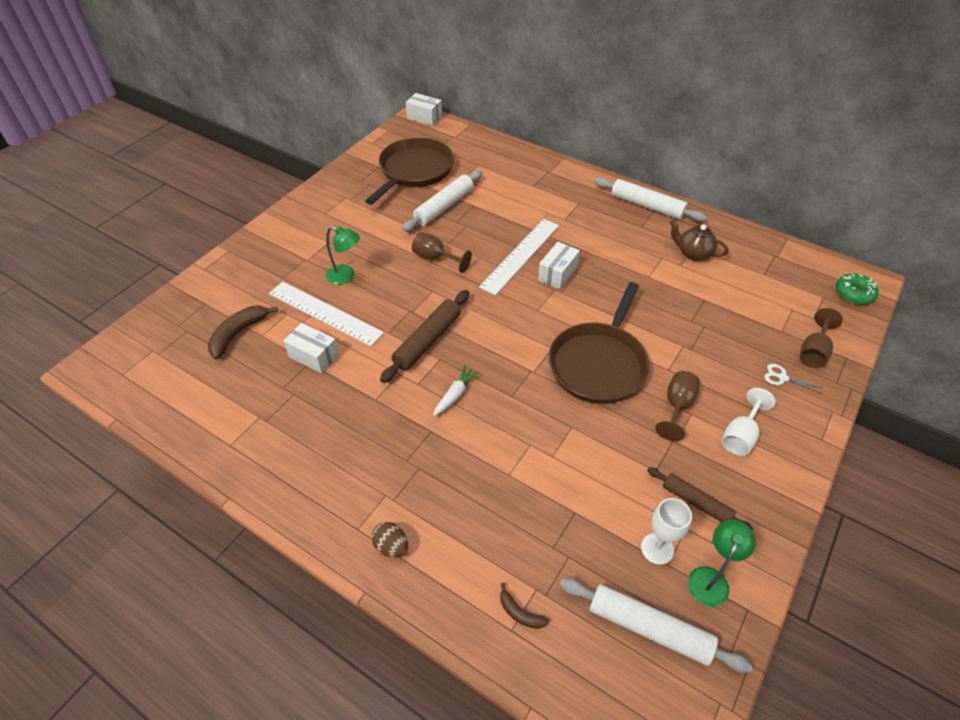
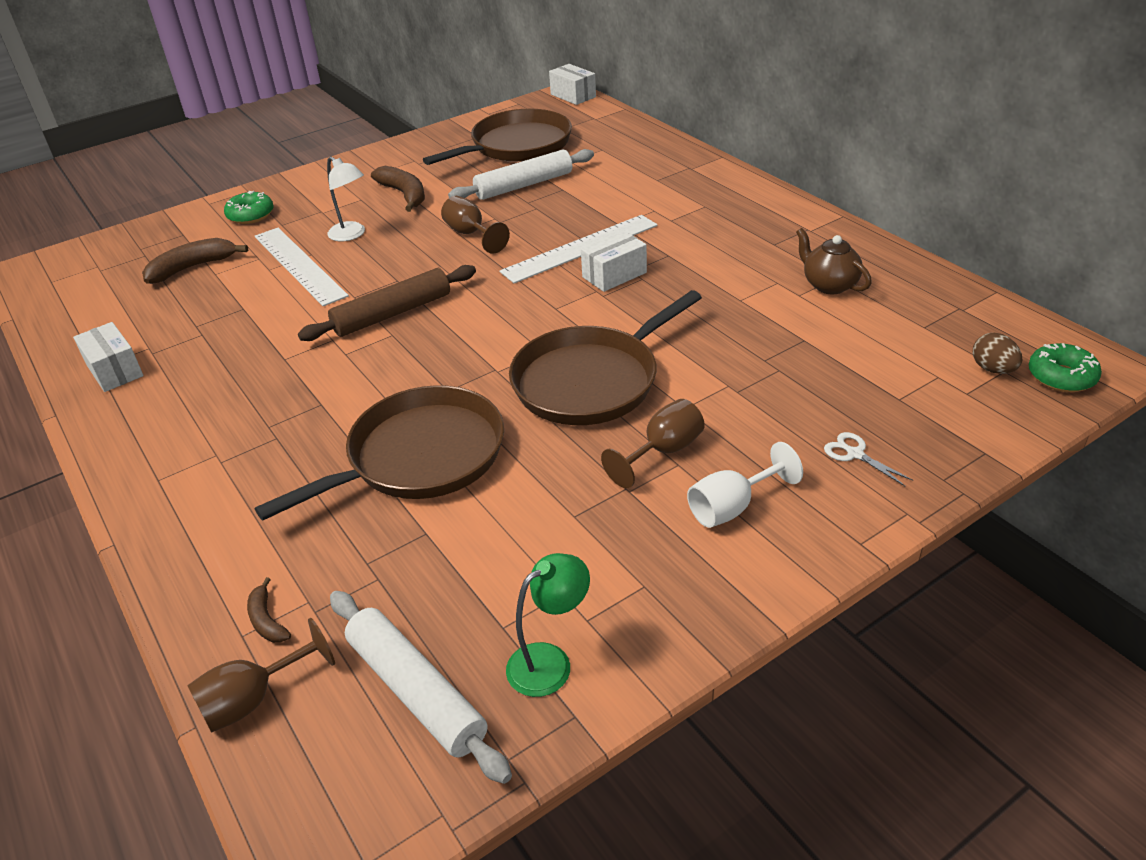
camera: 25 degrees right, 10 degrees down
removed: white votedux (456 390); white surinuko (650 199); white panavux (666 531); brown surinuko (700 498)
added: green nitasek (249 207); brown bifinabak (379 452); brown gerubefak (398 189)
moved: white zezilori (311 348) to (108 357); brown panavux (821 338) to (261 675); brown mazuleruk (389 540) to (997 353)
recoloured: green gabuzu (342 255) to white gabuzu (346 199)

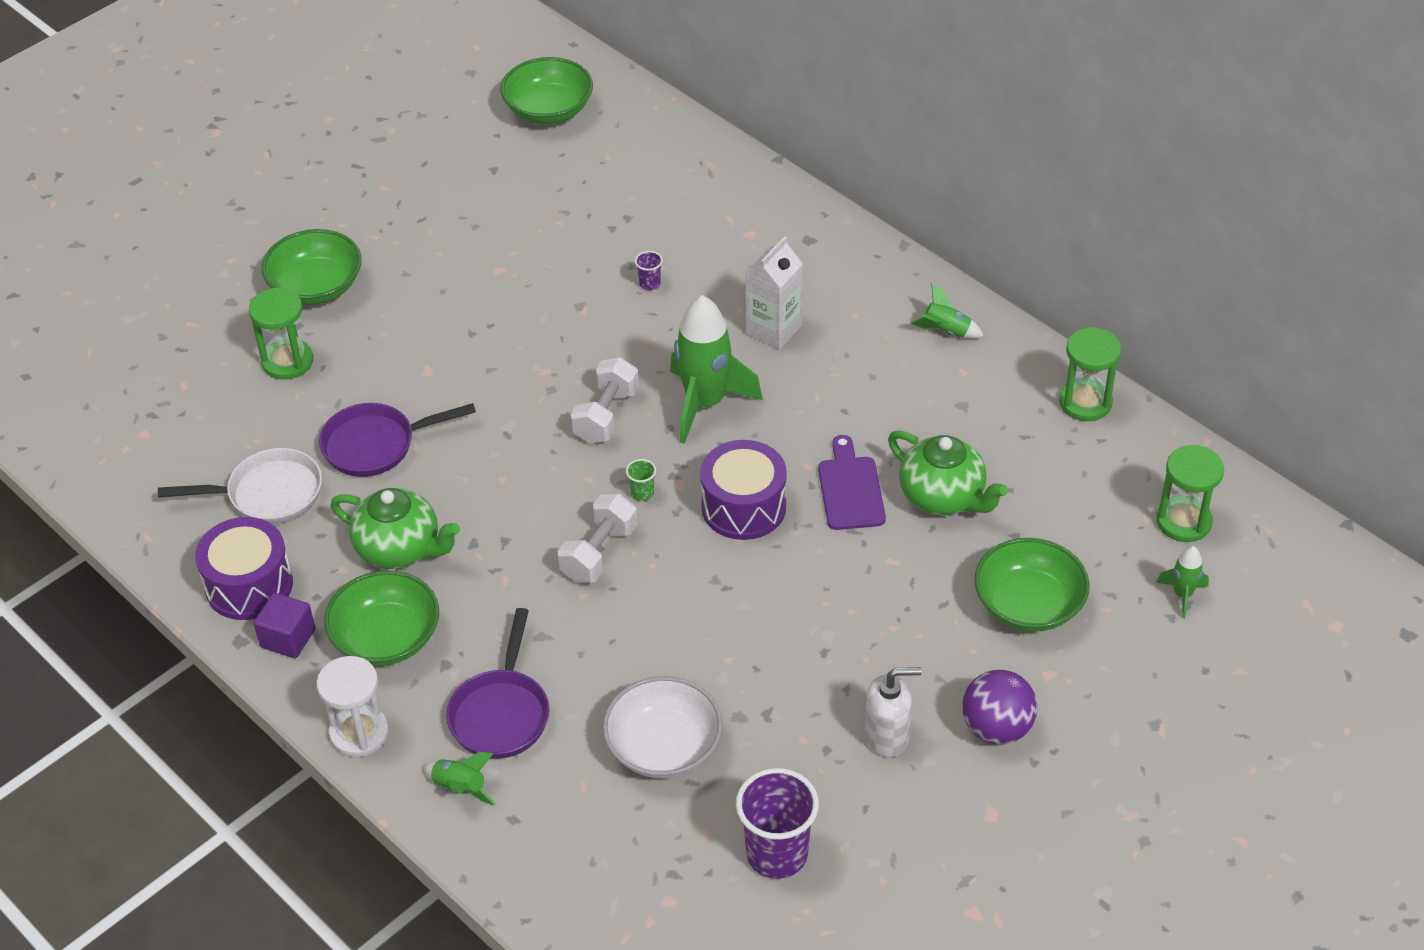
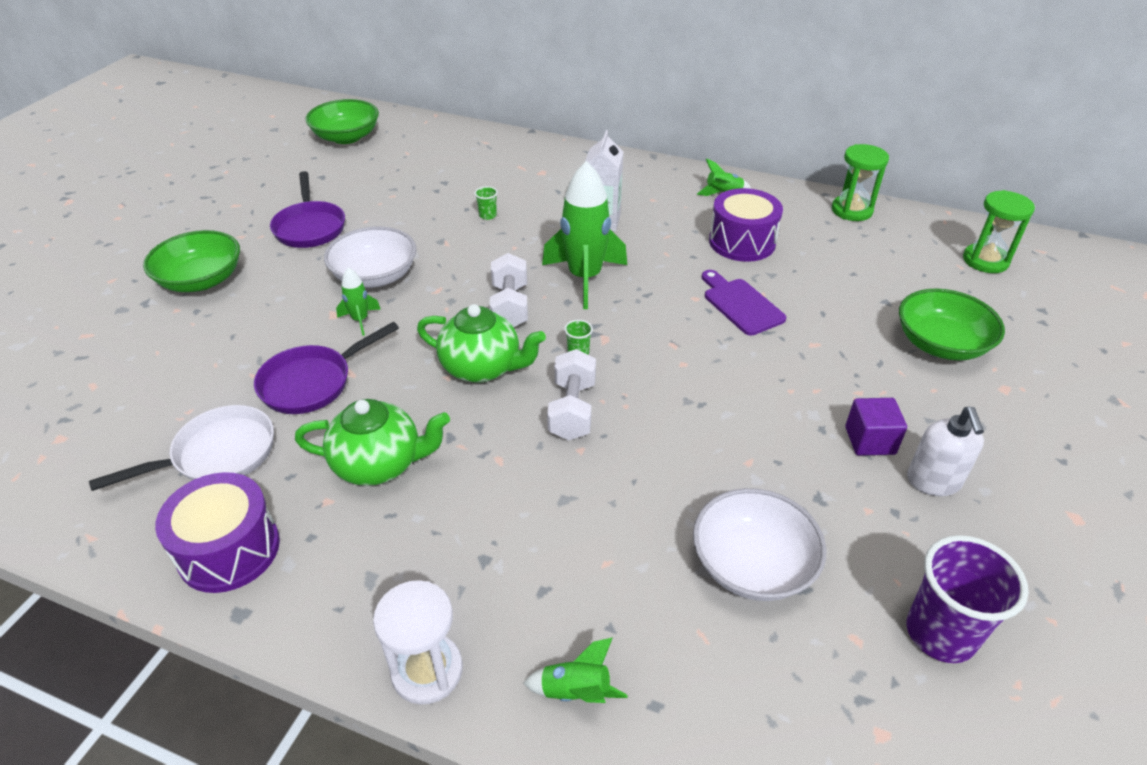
camera: 25 degrees left, 5 degrees down
removed: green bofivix (281 334); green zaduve (381 618); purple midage (999 707)
added: white zaduve (370 257)
moved: purple bifinabak (497 683) to (307 209); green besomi (1182 582) to (358 301); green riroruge (948 472) to (481 343); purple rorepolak (743 490) to (746 225); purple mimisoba (284 625) to (876 427)
recoloured: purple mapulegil (649 270) to green mapulegil (486 203)
turned: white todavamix (892 712) = (945 451) 120 degrees clockwise

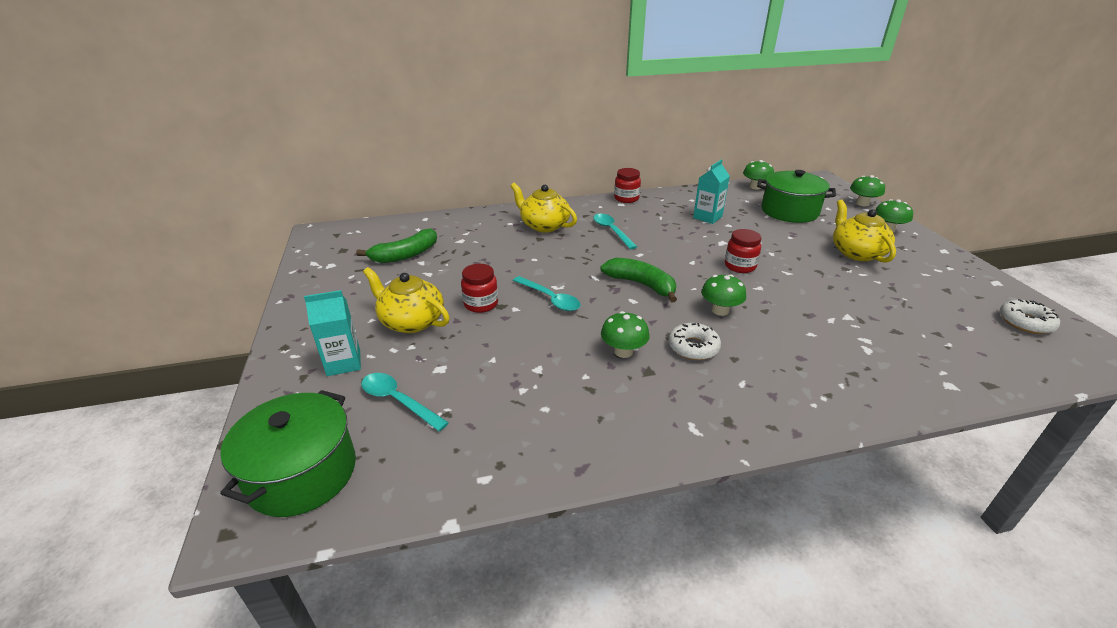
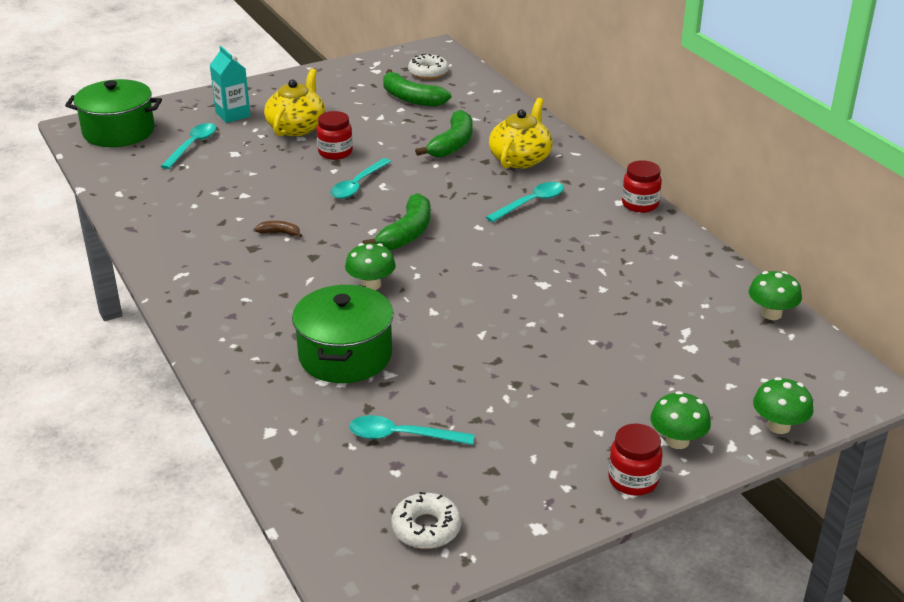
camera: 75 degrees right, 0 degrees up
removed: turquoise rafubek (711 192); yellow riroruge (864 231)
added: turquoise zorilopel (412 430); green gerubefak (443 134)
moved: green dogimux (796 196) to (343 334); white nitasek (695 341) to (428 66); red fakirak (743 251) to (635 460)
replaced: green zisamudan (625 334) to brown gerubefak (278 229)

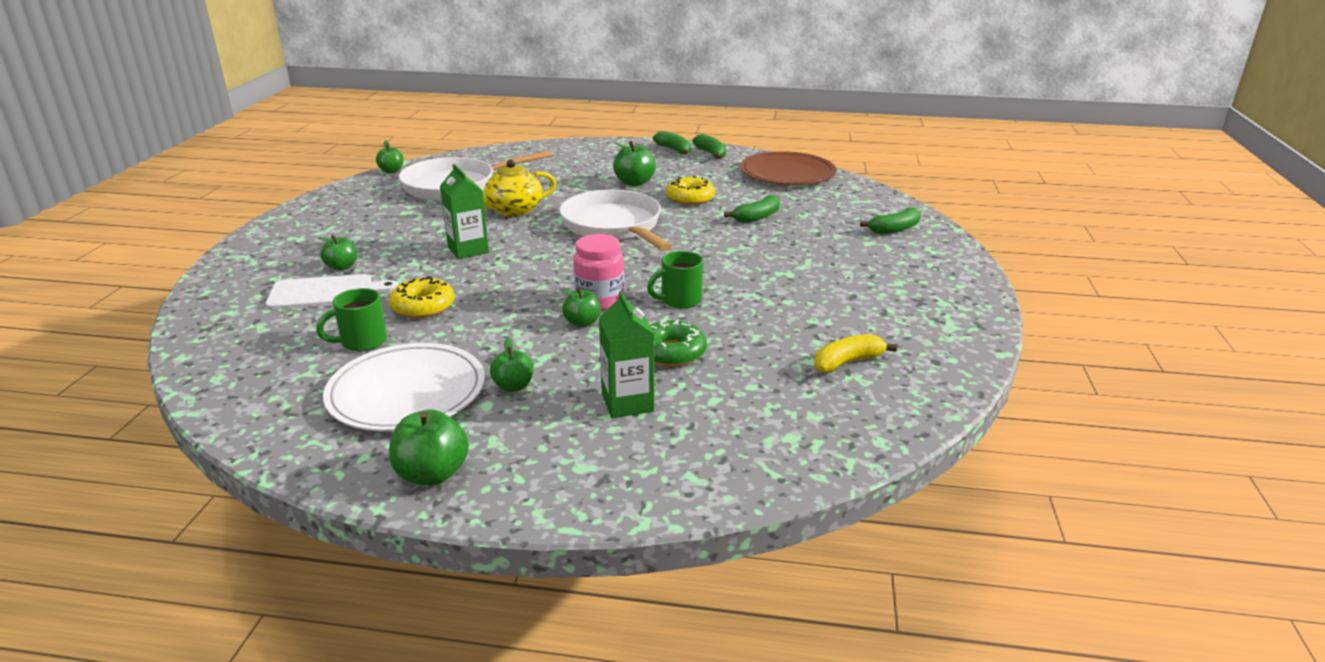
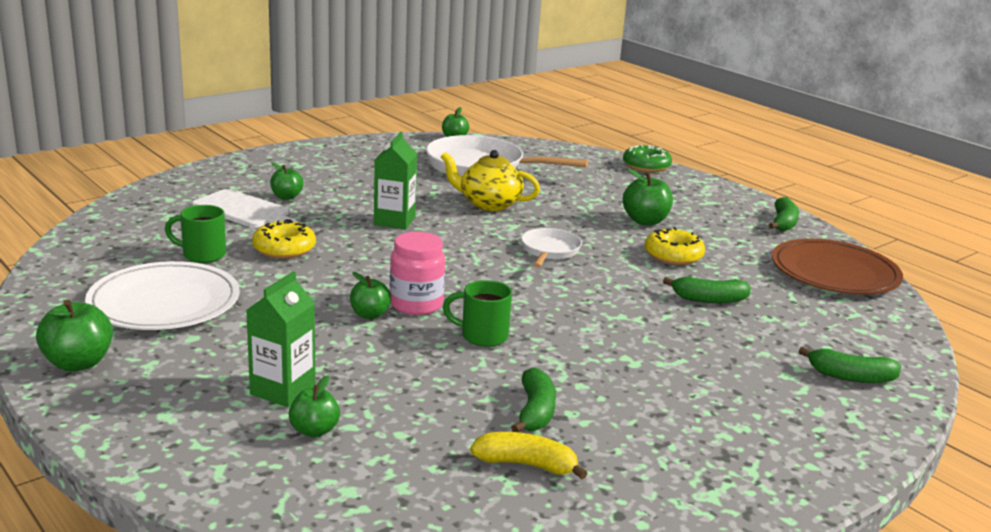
camera: 40 degrees right, 5 degrees down
moved: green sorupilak (512 365) to (314 406); green gerubefak (672 143) to (533 399); green nitasek (678 343) to (647 158)
resized: white bifinabak (615 220) = (551 248) x0.52

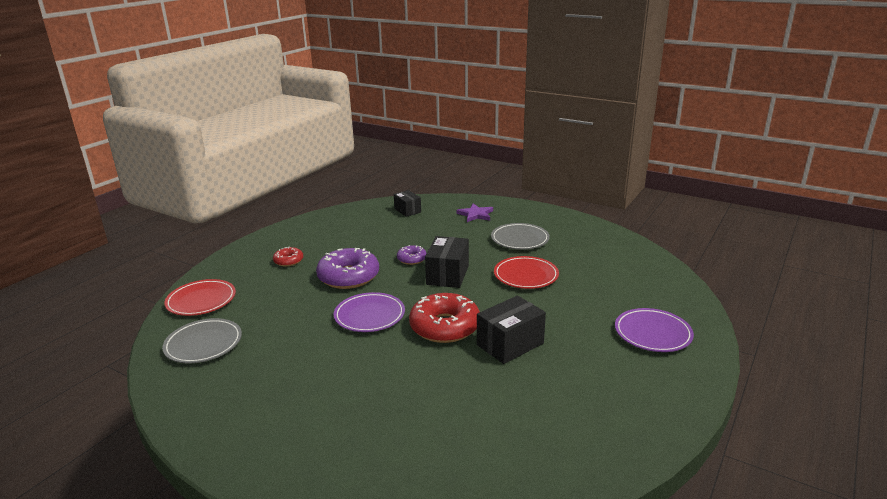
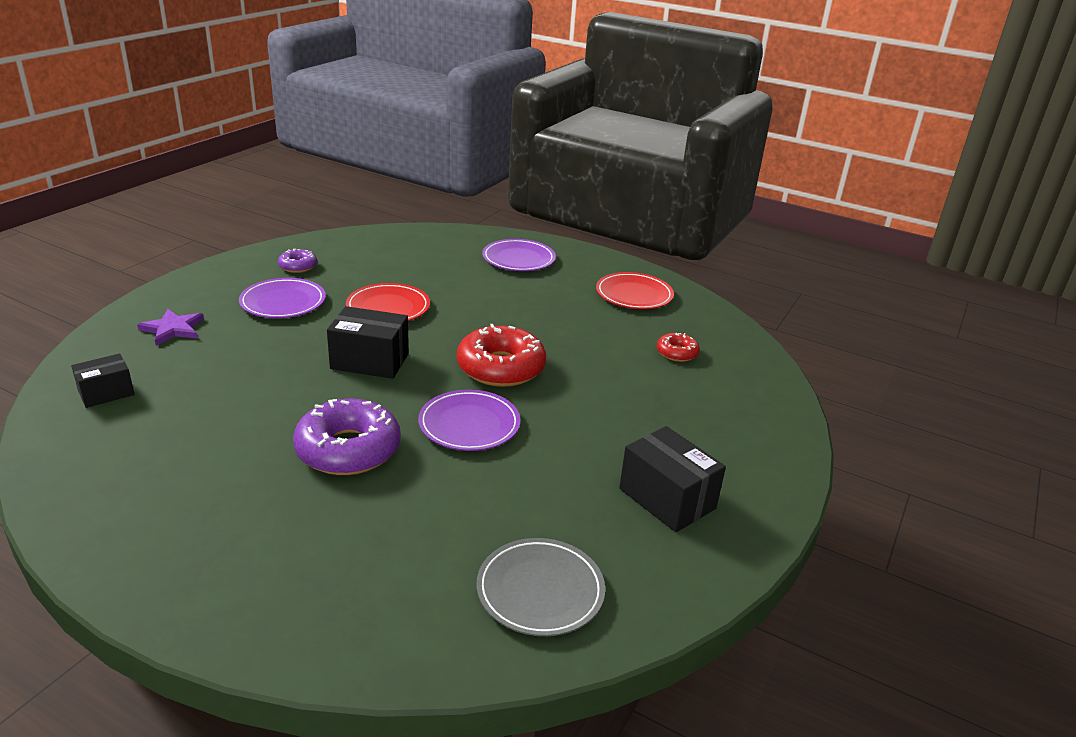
camera: 95 degrees left, 5 degrees up
moved: purple nitasek (412 255) to (297 261); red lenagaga (200 297) to (635 290); black zezilori (511 329) to (672 479); red nitasek (288 257) to (678 347)
recoloured: grey lenagaga (520 236) to purple lenagaga (282 298)

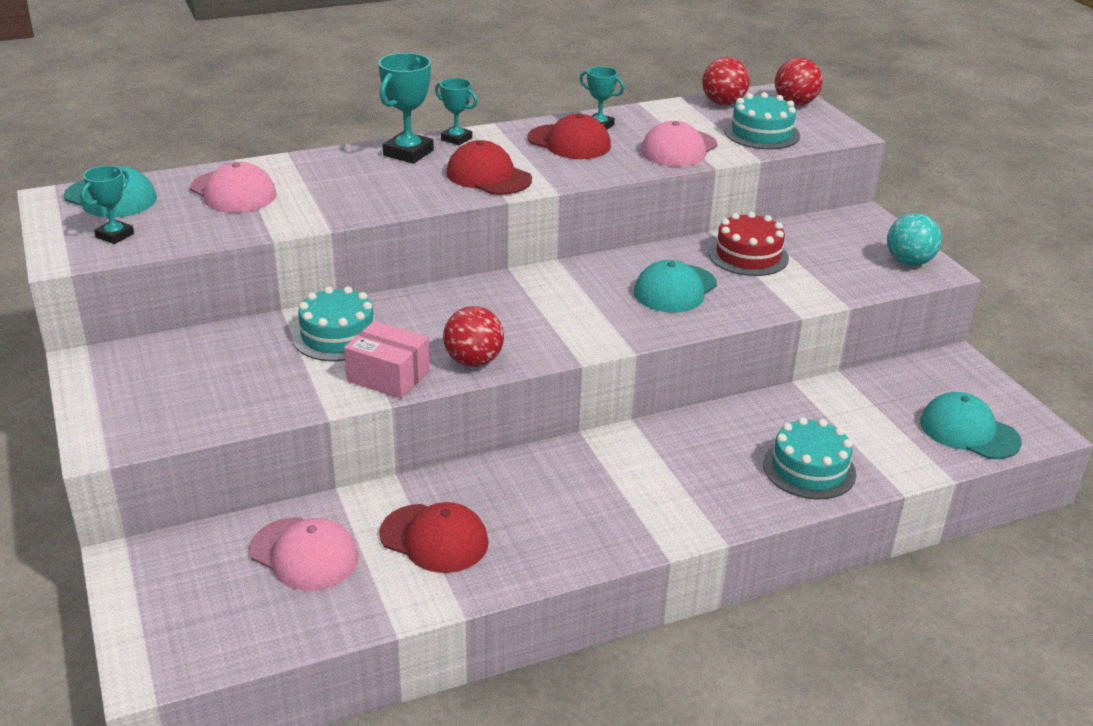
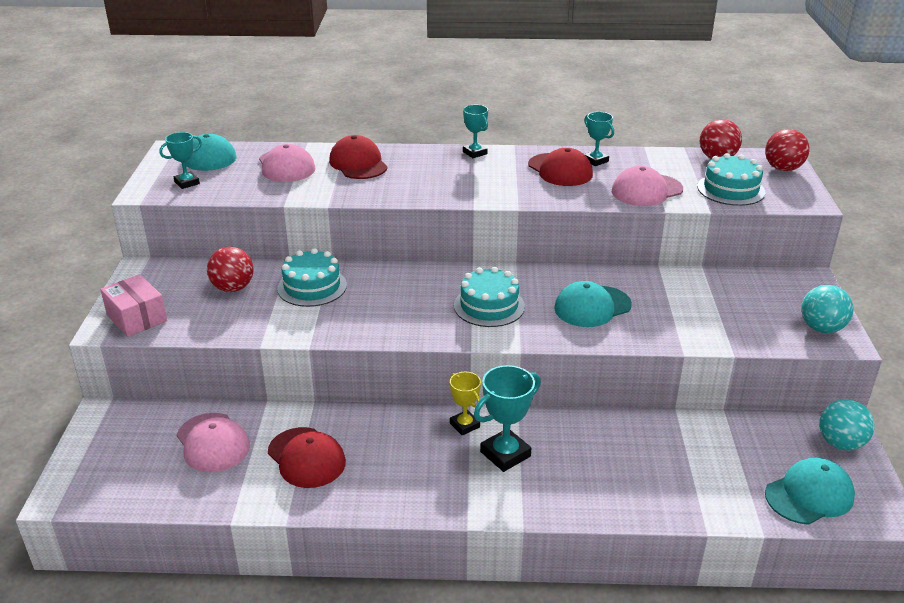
camera: 25 degrees right, 0 degrees up
removed: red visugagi (749 244)
added: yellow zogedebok (465 403); turquoise midage (846 425)
moved: pink zezilori (387 360) to (133 305); red midage (473 336) to (230 269); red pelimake (489 167) to (358 157); turquoise visugagi (809 458) to (489 297); turquoise zogedebok (406 108) to (507 418)
turned: turquoise pelimake (971 425) = (810 491) 90 degrees clockwise

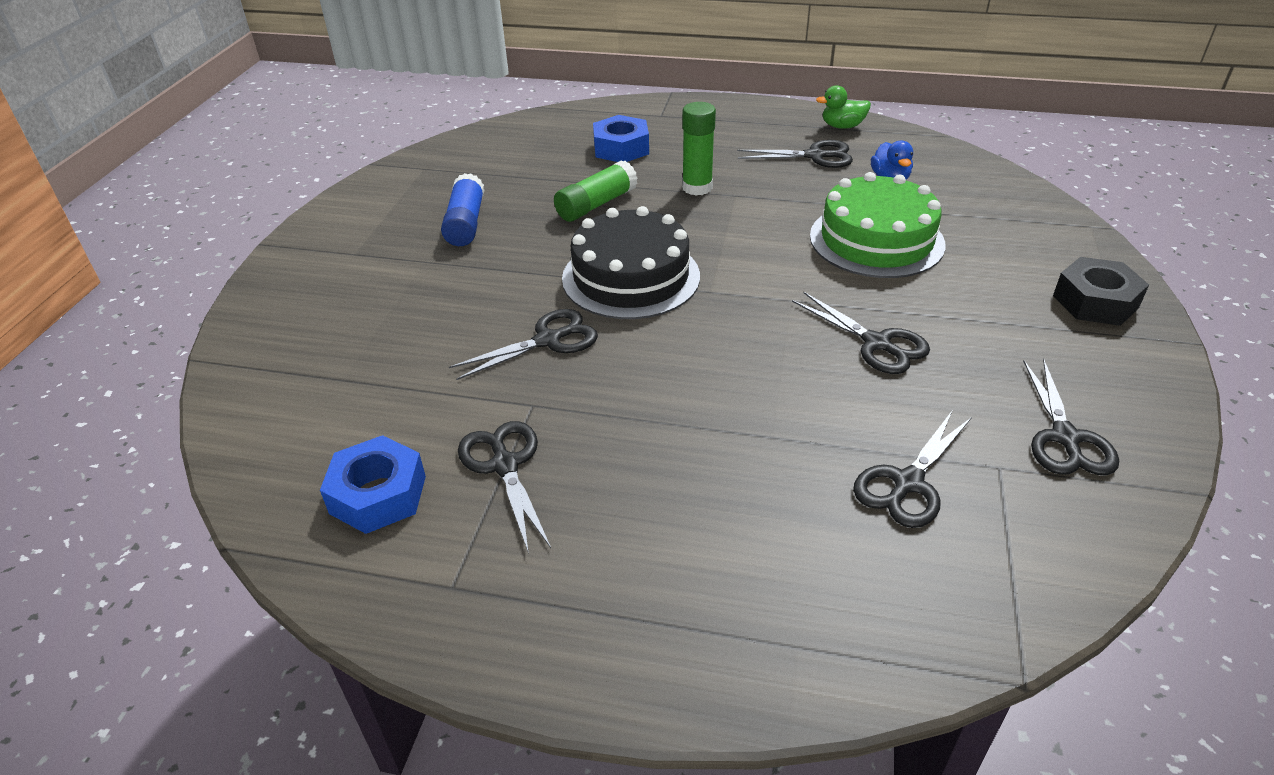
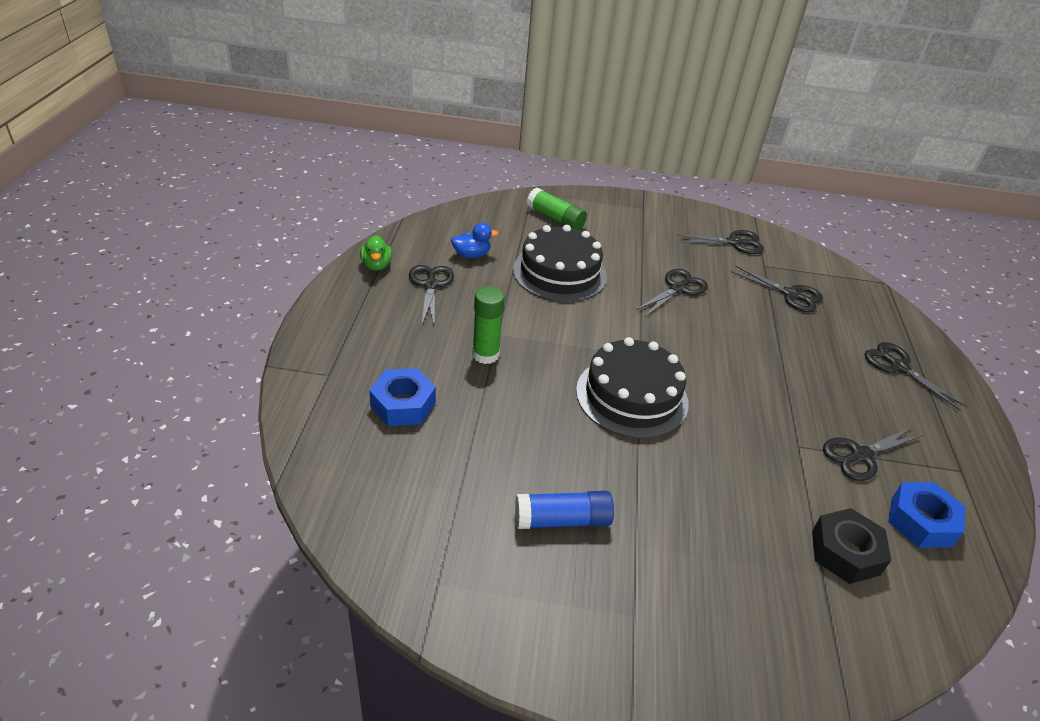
camera: 100 degrees left, 0 degrees up
moved: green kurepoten (596 191) to (557 209); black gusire (1101 291) to (851 546); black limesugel (523 344) to (916 376)
recoloured: green visugagi (877 225) to black visugagi (560 263)

